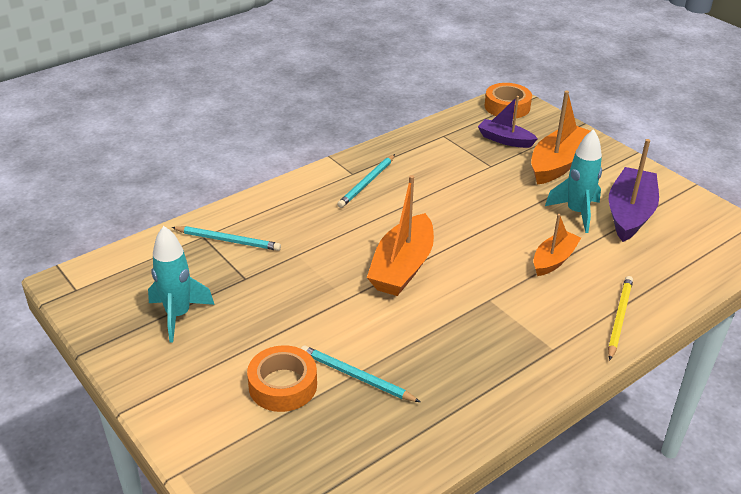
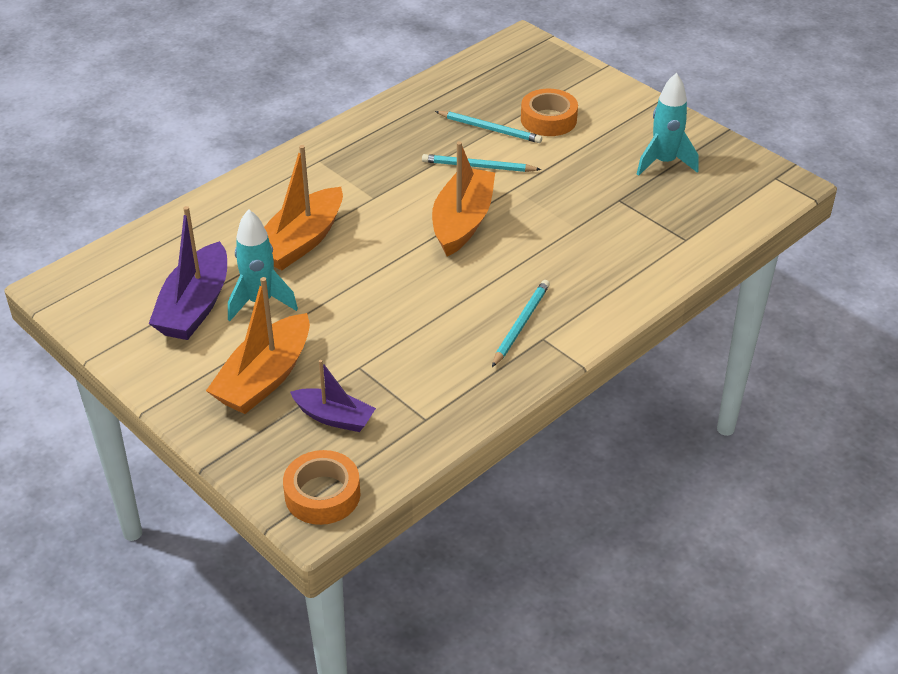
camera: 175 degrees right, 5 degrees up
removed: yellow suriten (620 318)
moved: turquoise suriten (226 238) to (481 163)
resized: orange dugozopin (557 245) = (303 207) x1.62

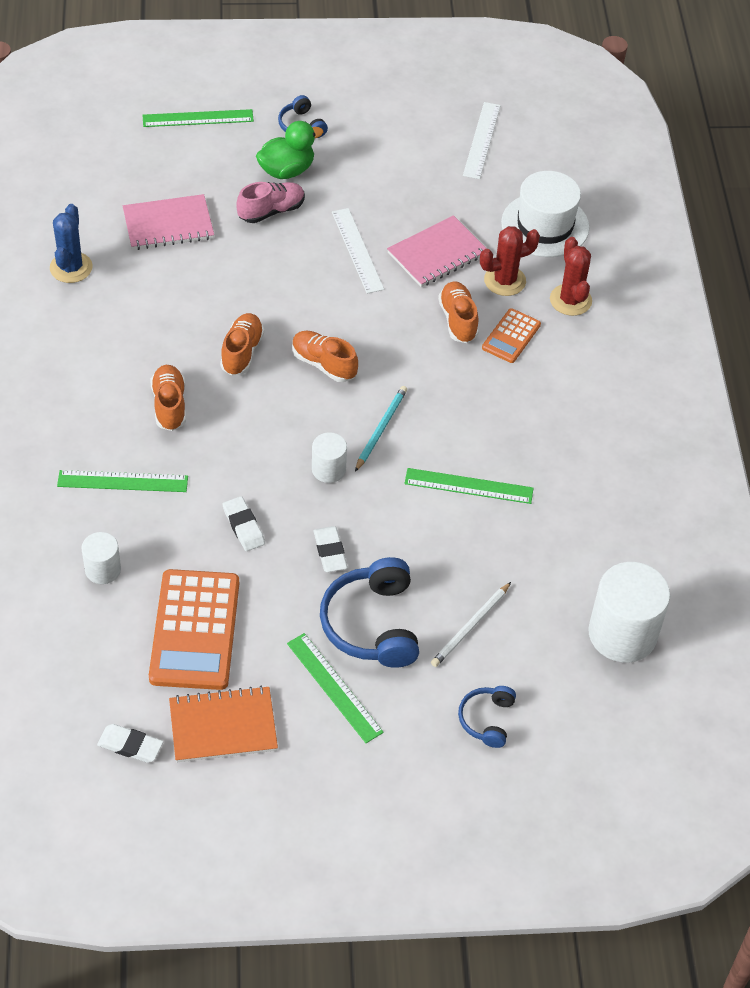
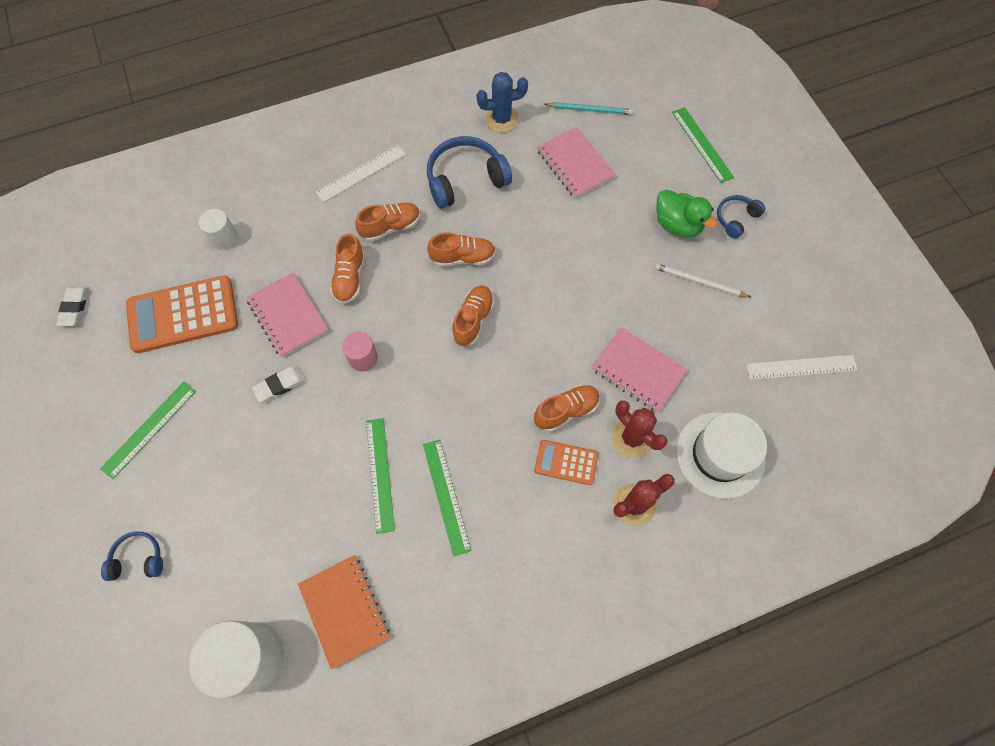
camera: 75 degrees right, 15 degrees up
removed: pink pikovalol (270 202)
added: orange pikovalol (347 268)
moved: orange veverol (223 724) to (344 612); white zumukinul (358 251) to (361 173); green zumukinul (122 481) to (447 498); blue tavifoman (369 612) to (469 172); turquoise suriten (381 429) to (588 108); white suriten (471 624) to (703 280)
replaced: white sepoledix (244 523) to pink veverol (287 314)
recoloured: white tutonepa (329 457) to pink tutonepa (360 352)

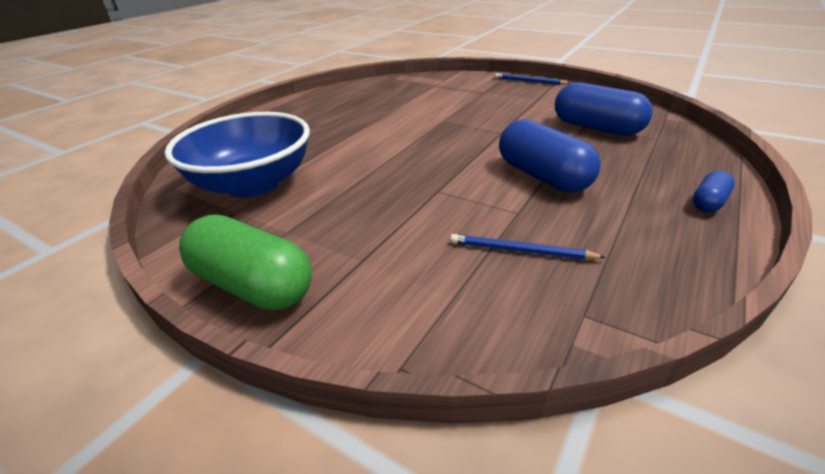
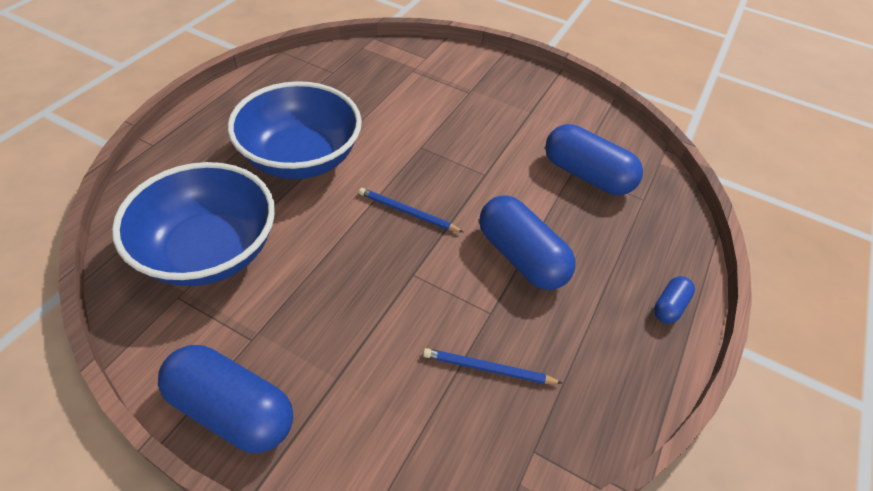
camera: 10 degrees left, 15 degrees up
added: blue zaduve (295 130)
moved: blue suriten (533 79) to (411 210)
recoloured: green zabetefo (245 262) to blue zabetefo (225 399)

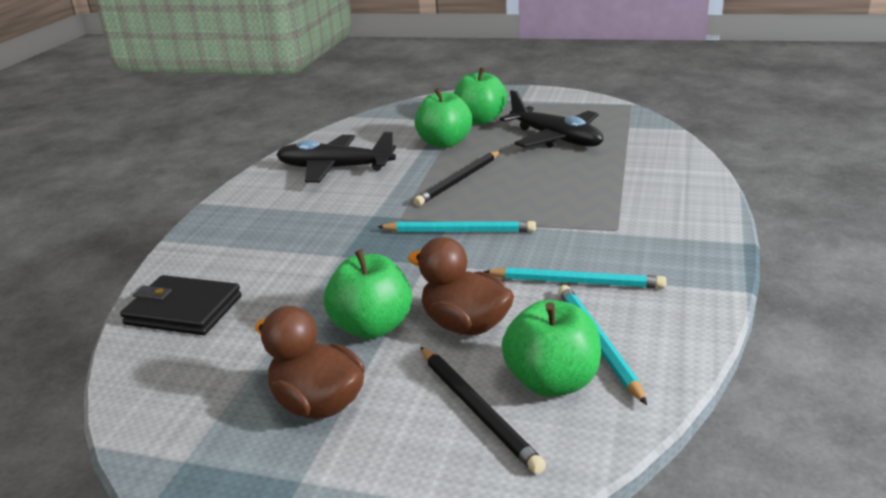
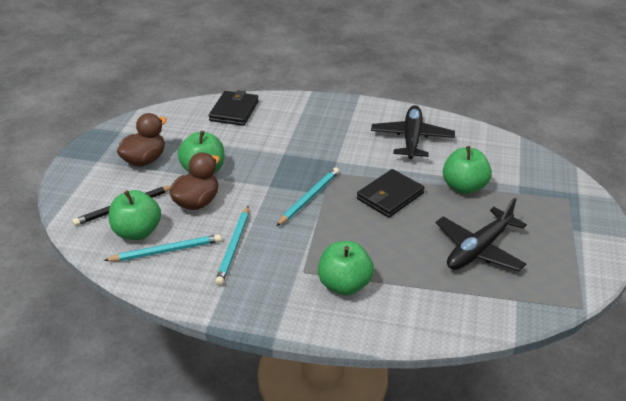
camera: 85 degrees right, 10 degrees up
moved: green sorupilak (480 96) to (346 268)
replaced: black suriten (457 178) to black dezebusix (391 193)
turned: turquoise suriten (456 226) = (307 197) 150 degrees counterclockwise

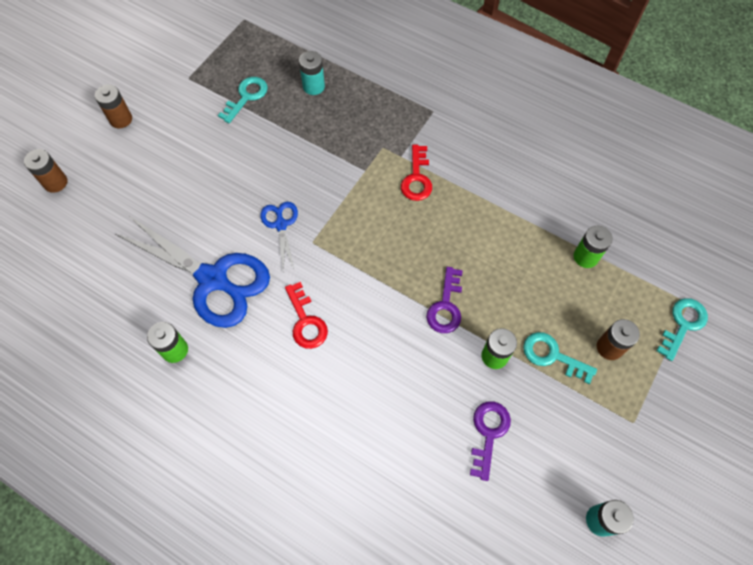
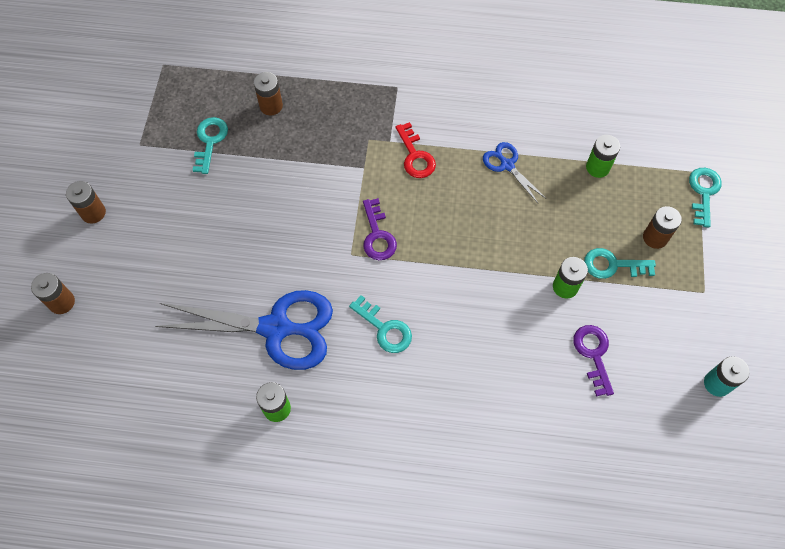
camera: 25 degrees left, 0 degrees up
moved: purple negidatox (444 300) to (380 229); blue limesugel (279 236) to (514 172)
recoloured: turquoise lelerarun (312 73) to brown lelerarun (268 93); red negidatox (306 315) to turquoise negidatox (380 324)

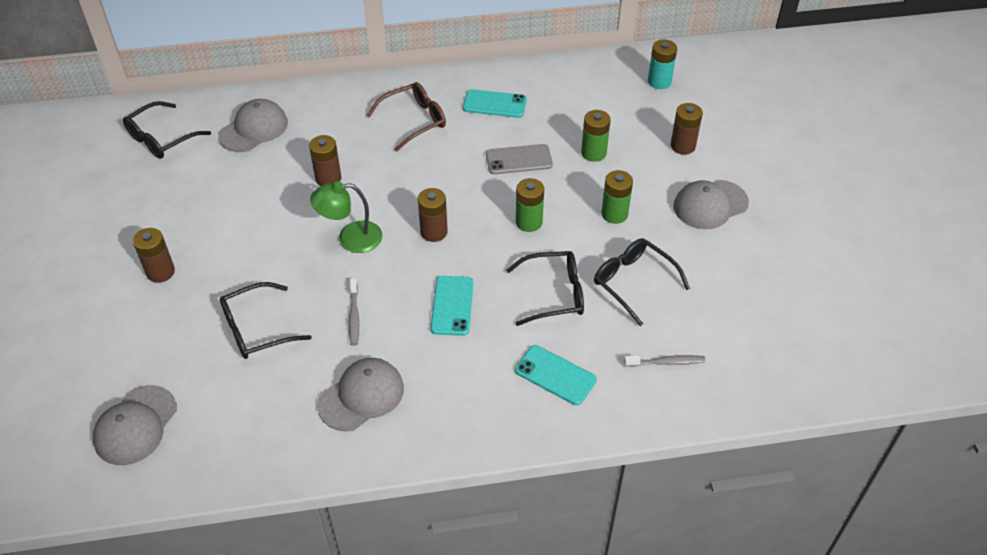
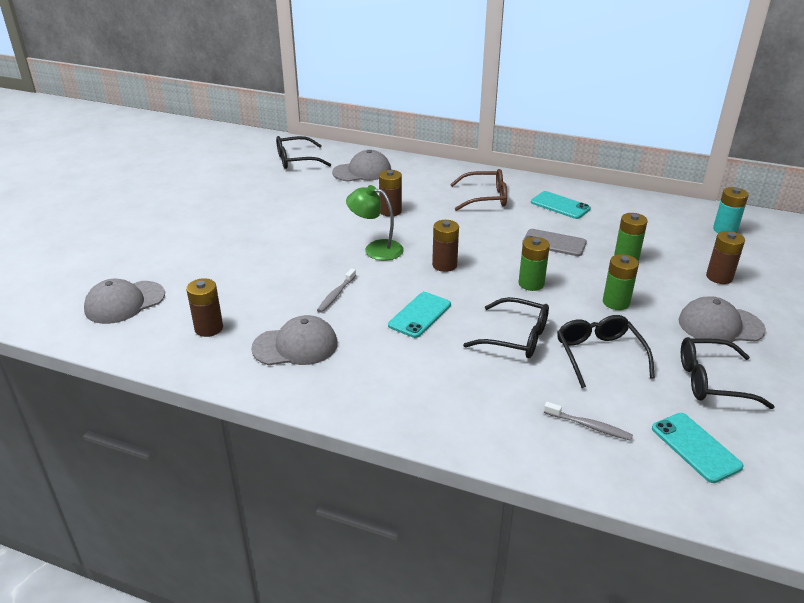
camera: 30 degrees right, 15 degrees down
moved: brown lelerarun (154 255) to (204 307); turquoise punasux (556 375) to (698 448); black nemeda (266 320) to (728 373)

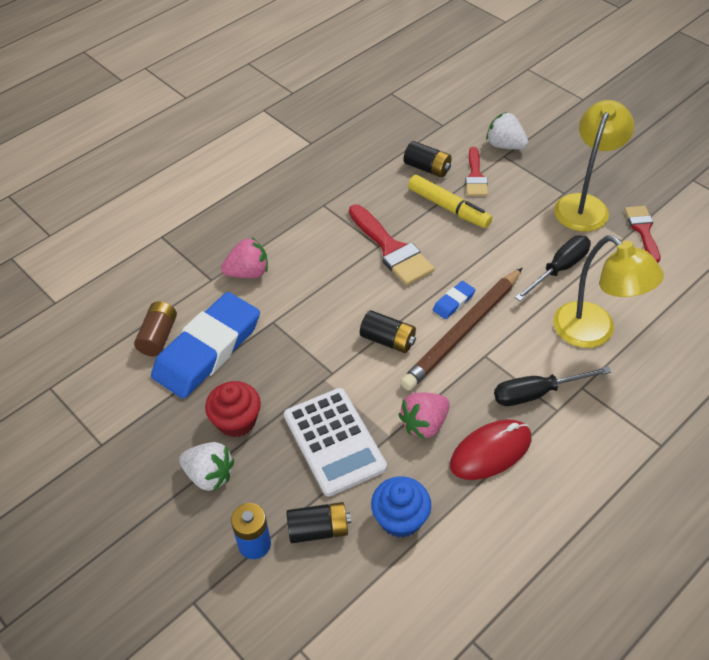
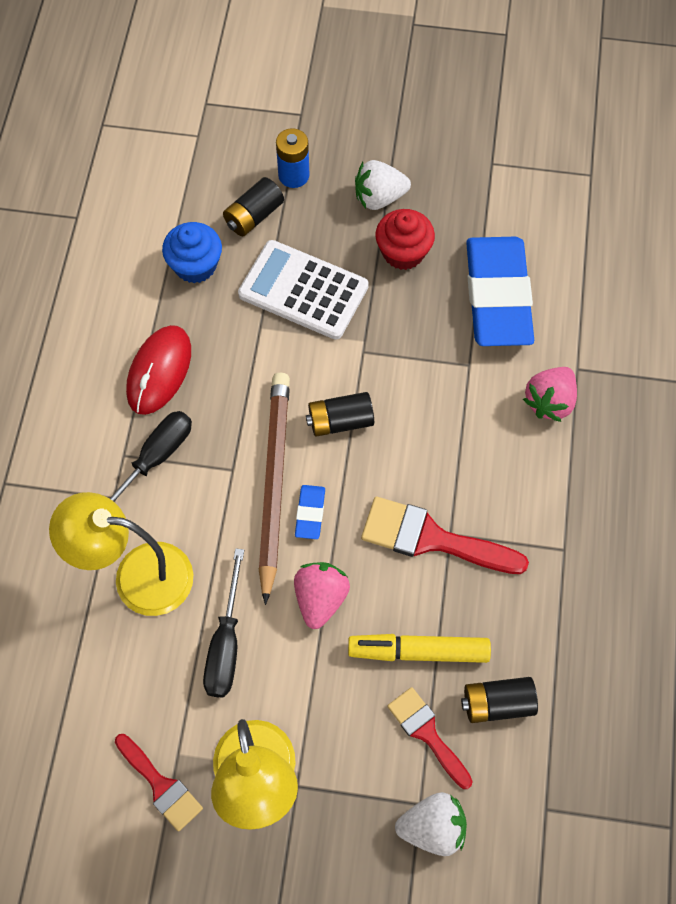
camera: 140 degrees right, 15 degrees up
removed: brown lelerarun (155 329)
moved: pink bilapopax (424 416) to (322 595)

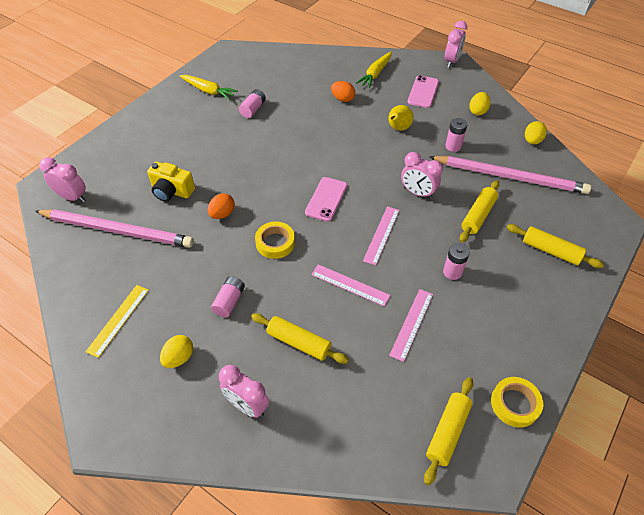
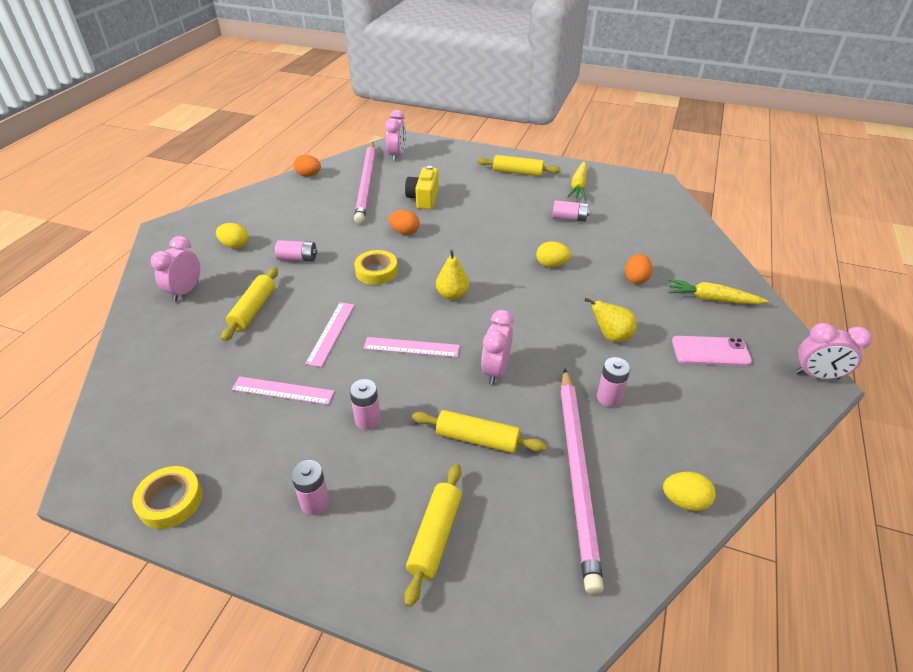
camera: 75 degrees right, 10 degrees down
removed: yellow zumukinul (117 321)
added: pink lelerarun (310 487); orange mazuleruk (307 166)
moved: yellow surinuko (448 431) to (519 165); yellow mazuleruk (479 104) to (553 254)
replaced: pink punasux (326 199) to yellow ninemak (452 275)

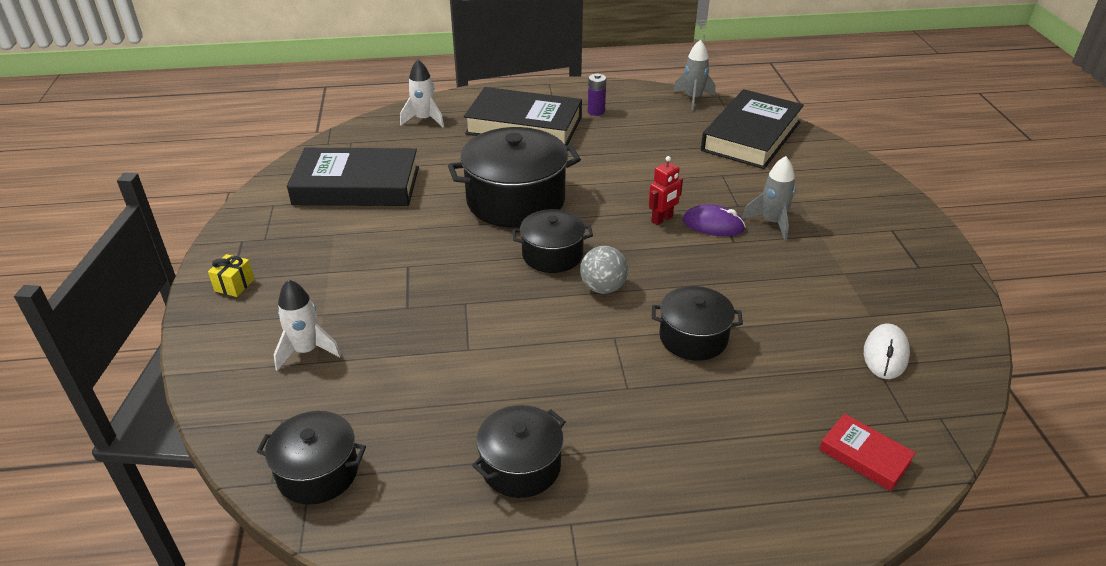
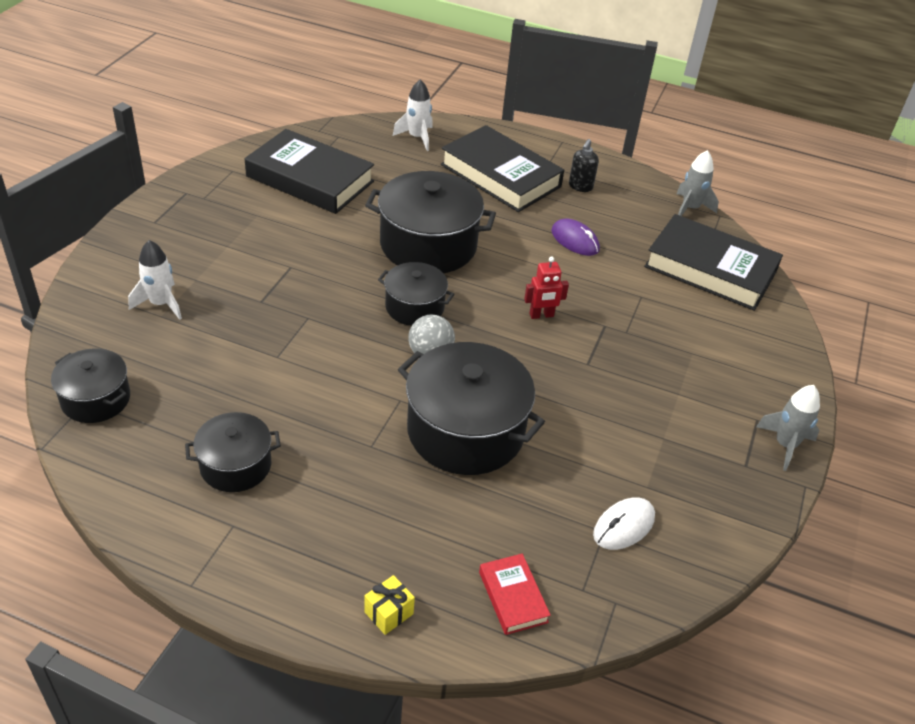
camera: 25 degrees right, 5 degrees up
moved: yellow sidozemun (231 275) to (389 605); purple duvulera (714 220) to (575 237); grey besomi (769 198) to (788 428)
replaced: purple lelerarun (597 95) to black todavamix (584 165)
turned: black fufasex (752 129) = (713 262) 60 degrees clockwise
resized: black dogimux (697 323) = (471 408) x1.76

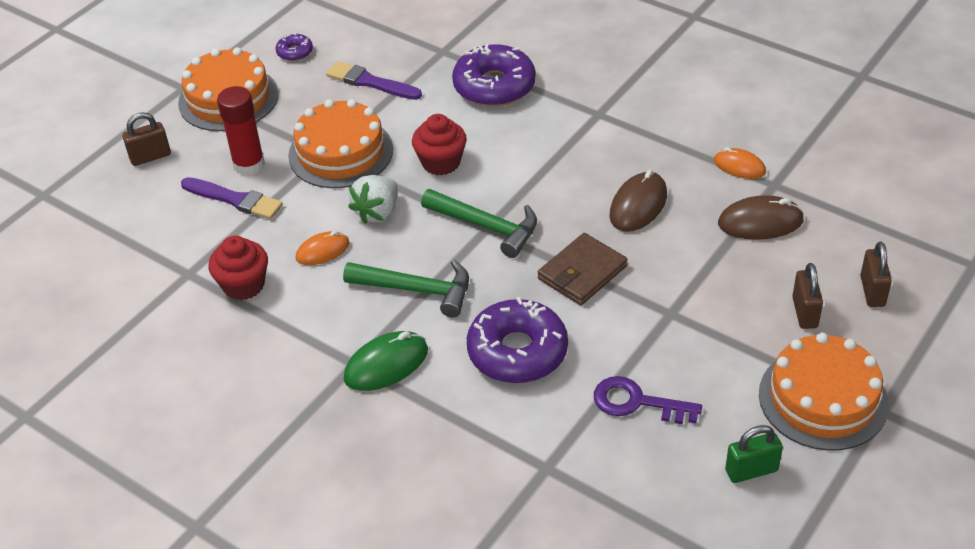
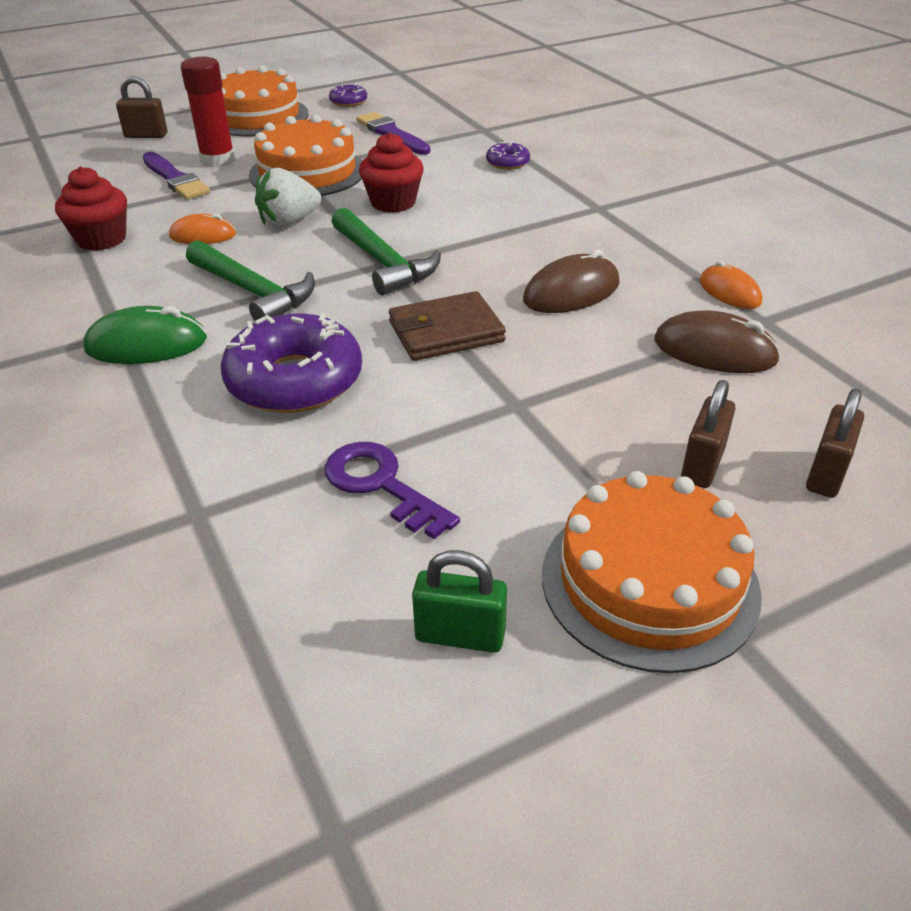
camera: 25 degrees right, 5 degrees down
resized: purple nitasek (494 75) = (508 155) x0.46

